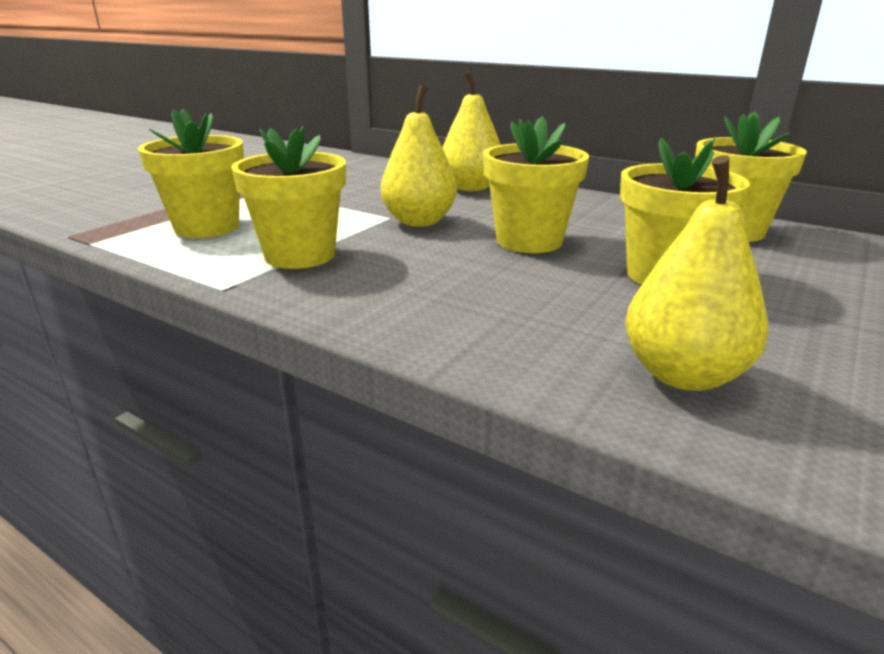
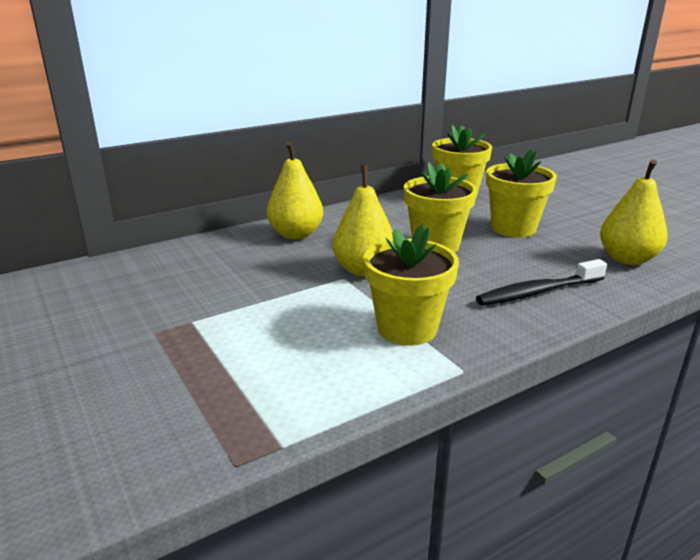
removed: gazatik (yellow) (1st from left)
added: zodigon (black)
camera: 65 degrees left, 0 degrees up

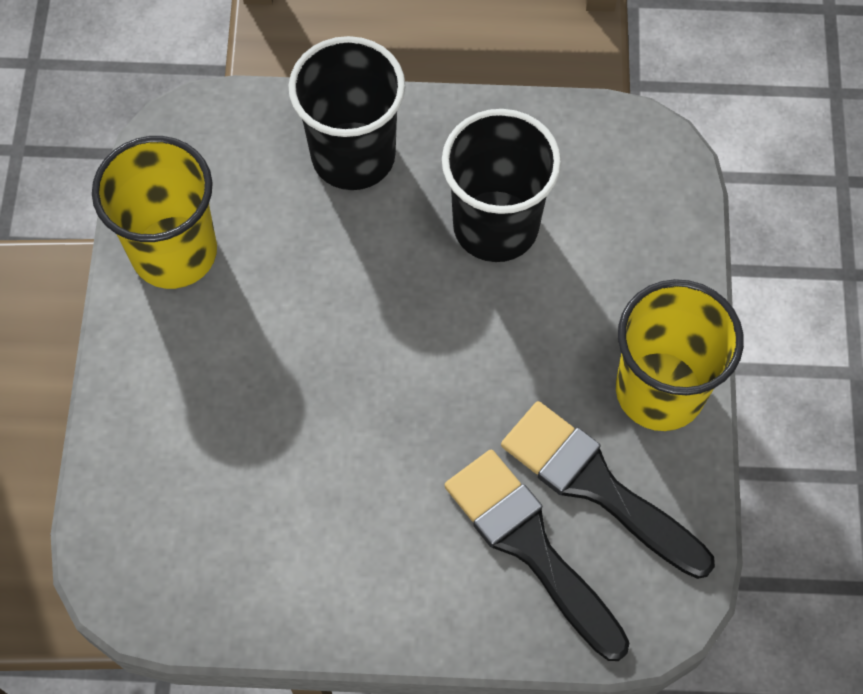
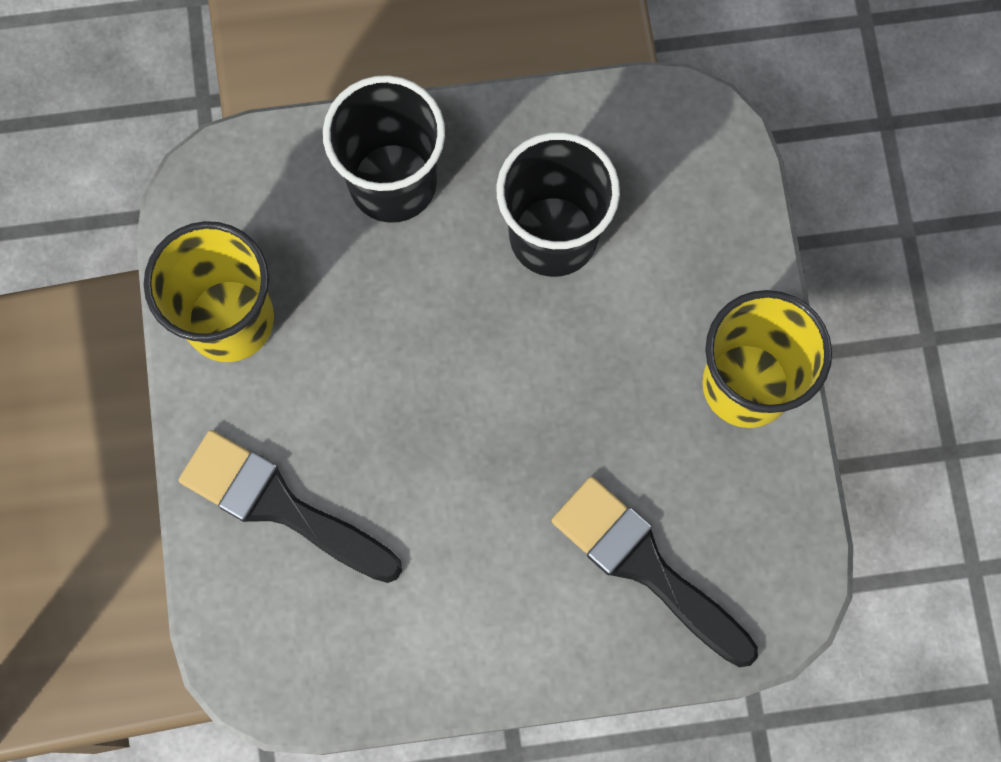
moved: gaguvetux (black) (2nd from left in the first image) to gaguvetux (black) (1st from left)
camera: 10 degrees left, 10 degrees up

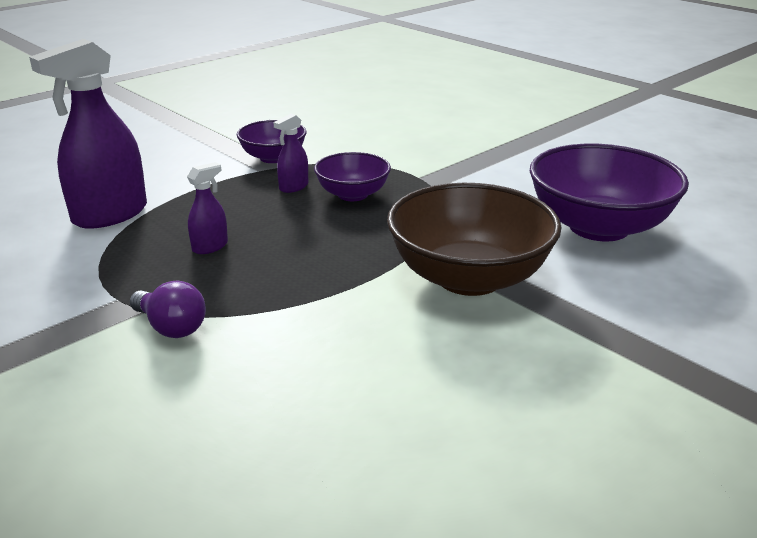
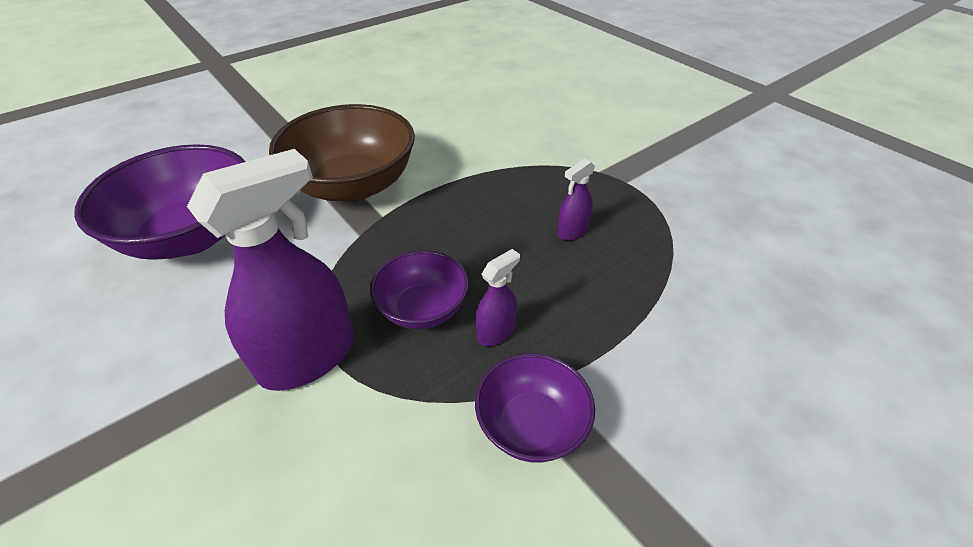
removed: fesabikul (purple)
moved: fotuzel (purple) (1st from left)
camera: 175 degrees left, 15 degrees up

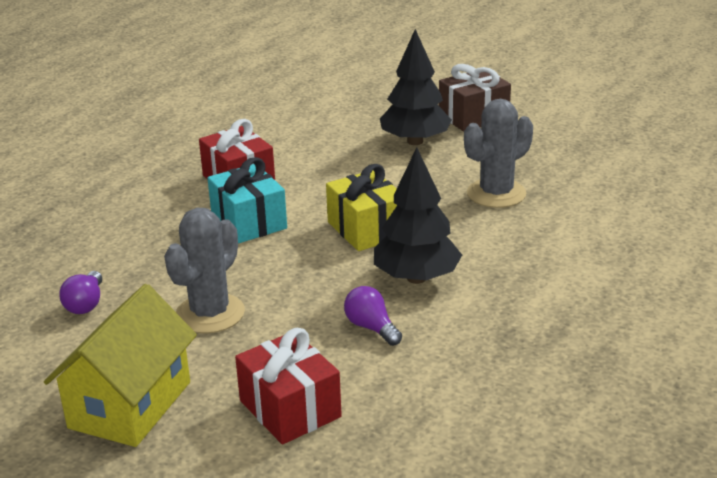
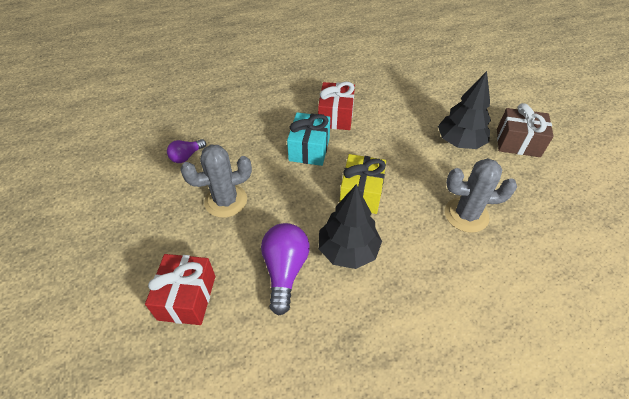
removed: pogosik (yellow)
resized: fesabikul (purple) (2nd from left) x1.71
camera: 40 degrees right, 20 degrees up

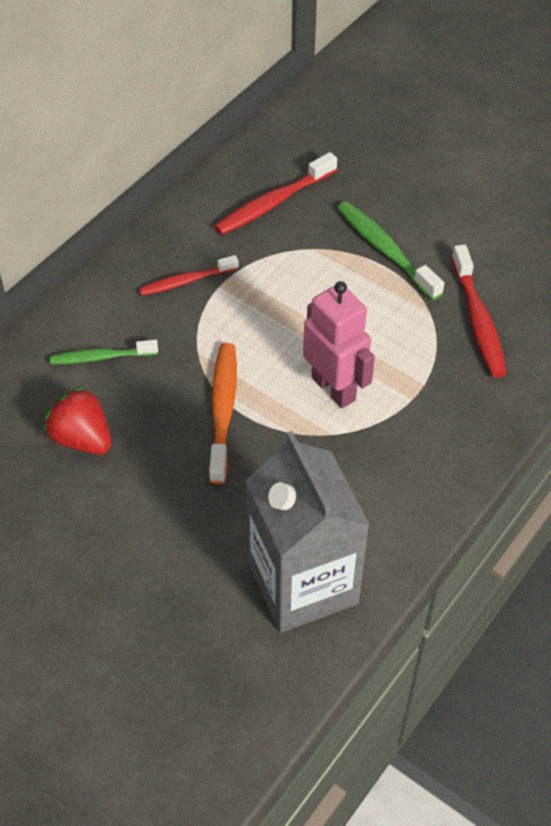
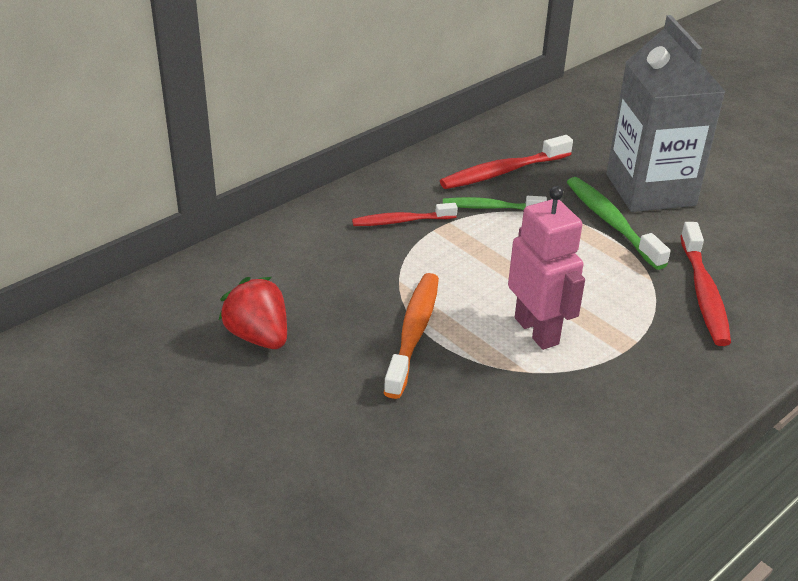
moved: zodigon (green) (1st from left); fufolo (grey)
camera: 10 degrees right, 15 degrees down

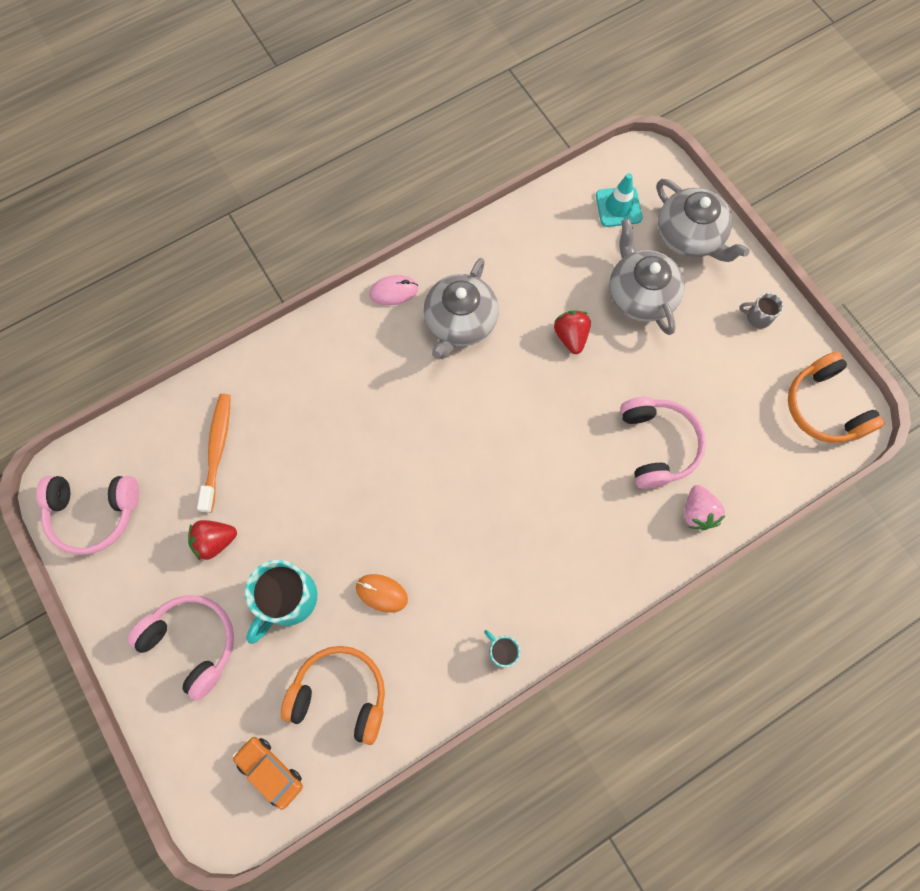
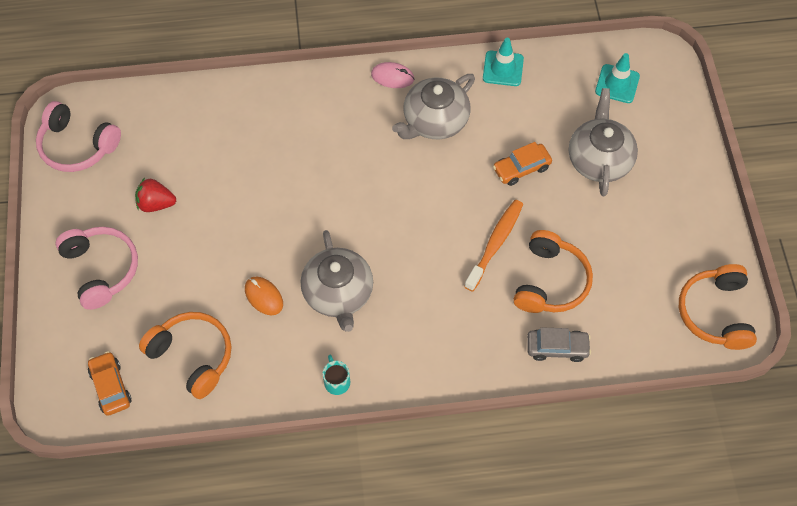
removed: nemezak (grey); nemezak (turquoise) (1st from left)
added: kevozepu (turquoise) (1st from left)
moved: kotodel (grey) (3rd from left in the first image) to kotodel (grey) (1st from left); zodigon (orange)
replaced: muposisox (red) (2nd from left) to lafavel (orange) (2nd from left); muposisox (pink) to lafavel (grey)
recoloured: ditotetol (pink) (3rd from left) to ditotetol (orange) (2nd from left)
camera: 25 degrees right, 10 degrees down

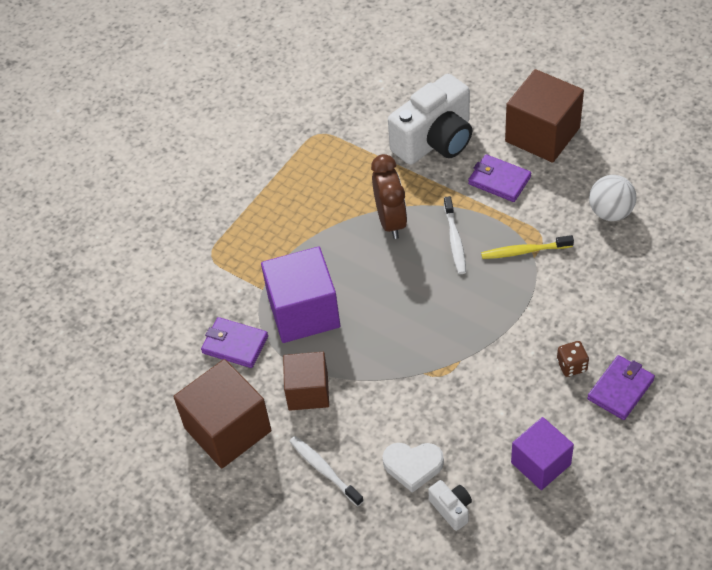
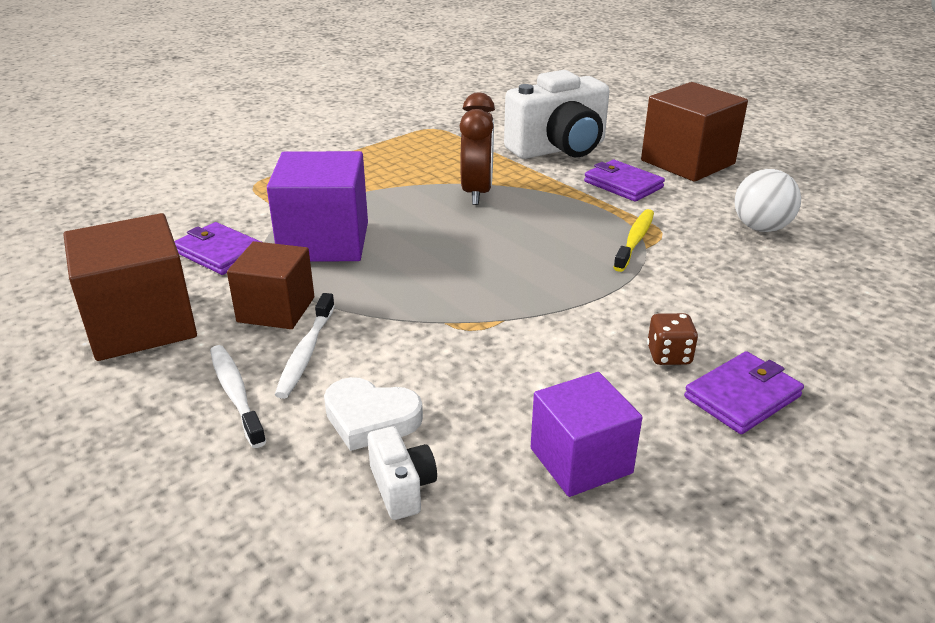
moved: zodigon (white) (2nd from left)
turned: zodigon (yellow) 105 degrees clockwise
camera: 10 degrees right, 20 degrees down

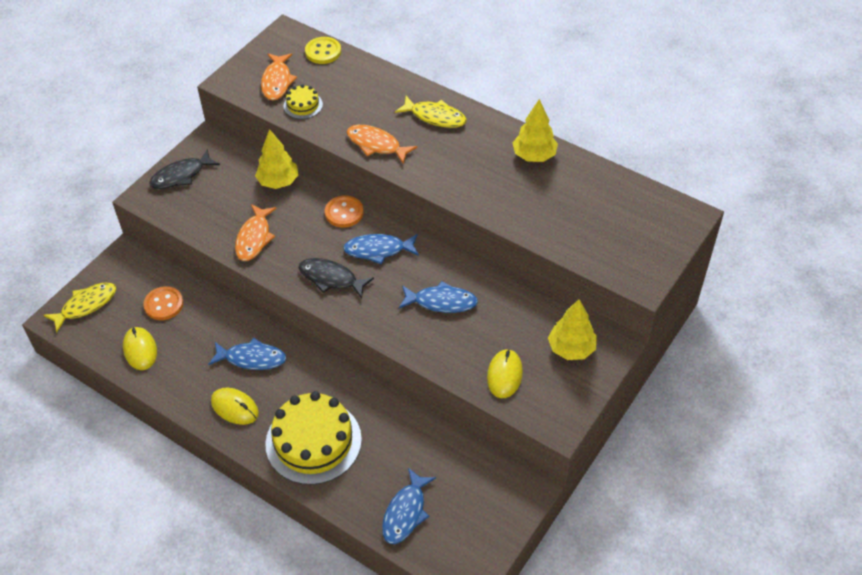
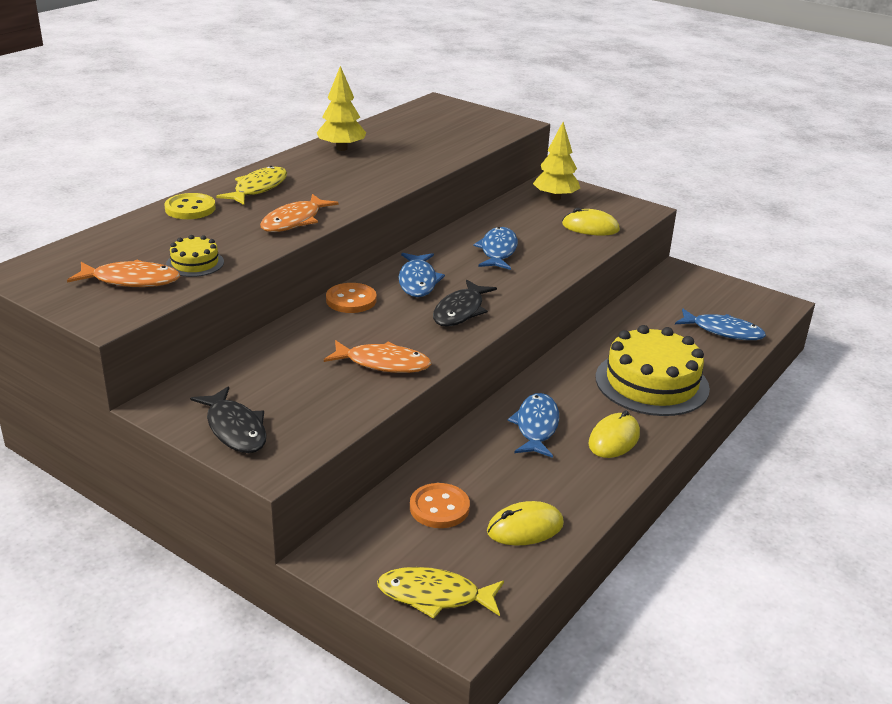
removed: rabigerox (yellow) (1st from left)
moved: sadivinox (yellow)
turned: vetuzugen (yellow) (1st from left in the first image) 45 degrees counterclockwise
camera: 90 degrees left, 20 degrees down

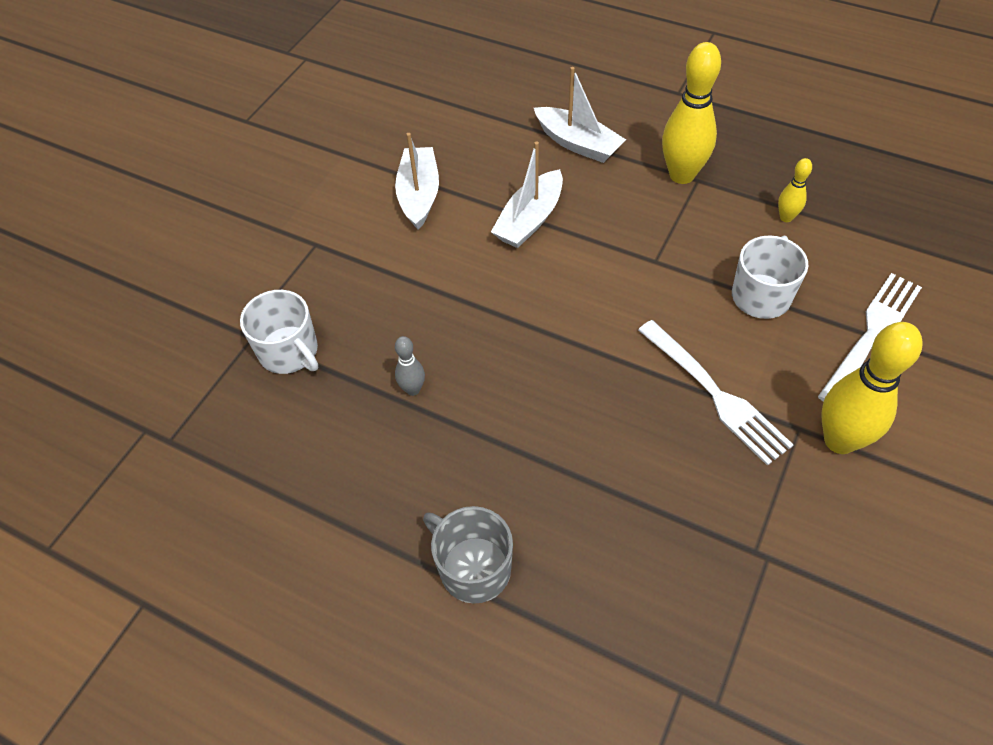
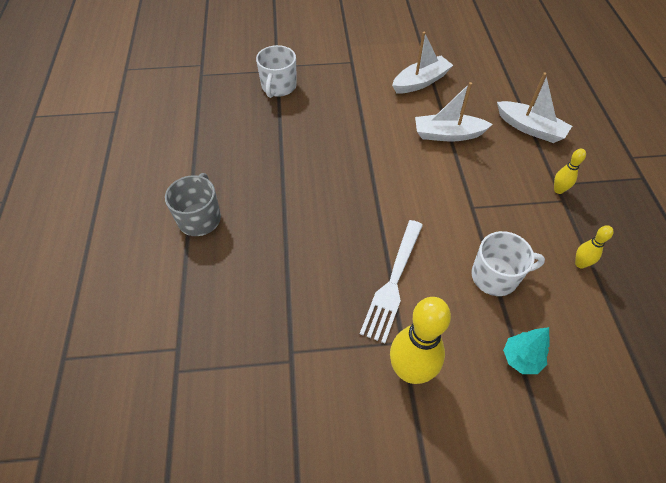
removed: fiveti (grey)
replaced: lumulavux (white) (2nd from left) to rabigerox (turquoise)
turned: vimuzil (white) (3rd from left) 60 degrees counterclockwise
resized: fiveti (yellow) (1st from left in the first image) x0.49
camera: 55 degrees right, 0 degrees up

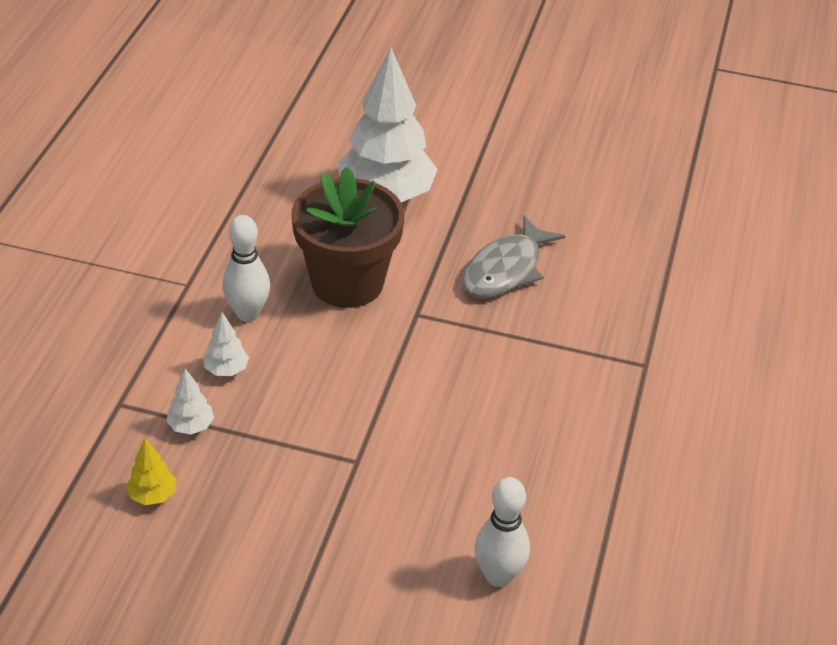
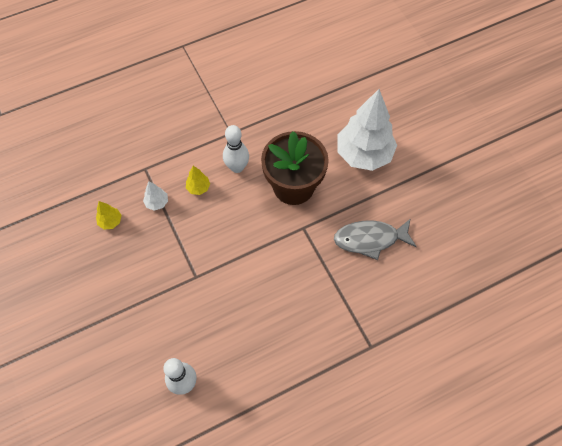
recoloured: rabigerox (white) (2nd from left) to rabigerox (yellow) (2nd from left)
camera: 50 degrees right, 20 degrees up

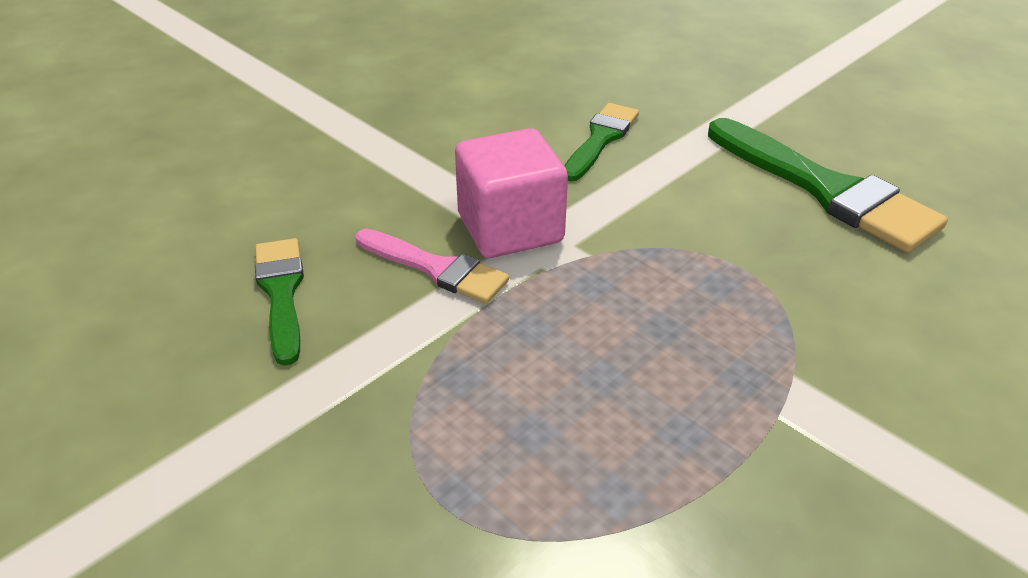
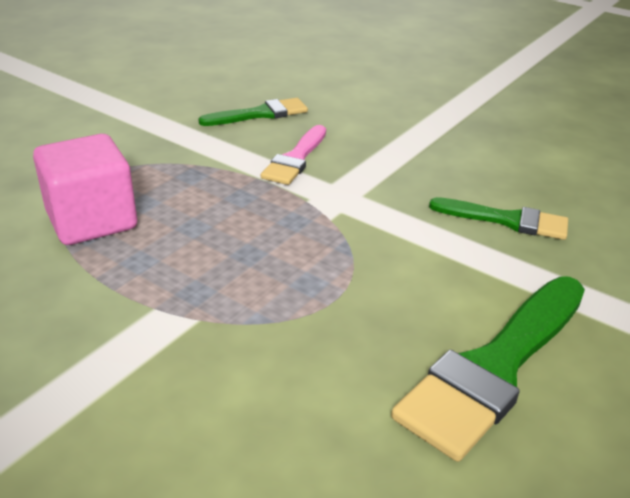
moved: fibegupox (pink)
camera: 80 degrees right, 5 degrees down

